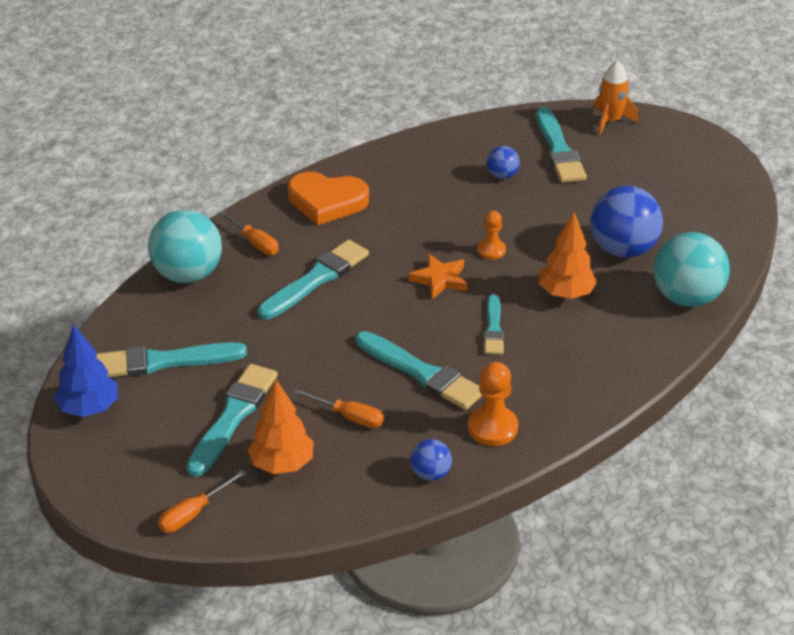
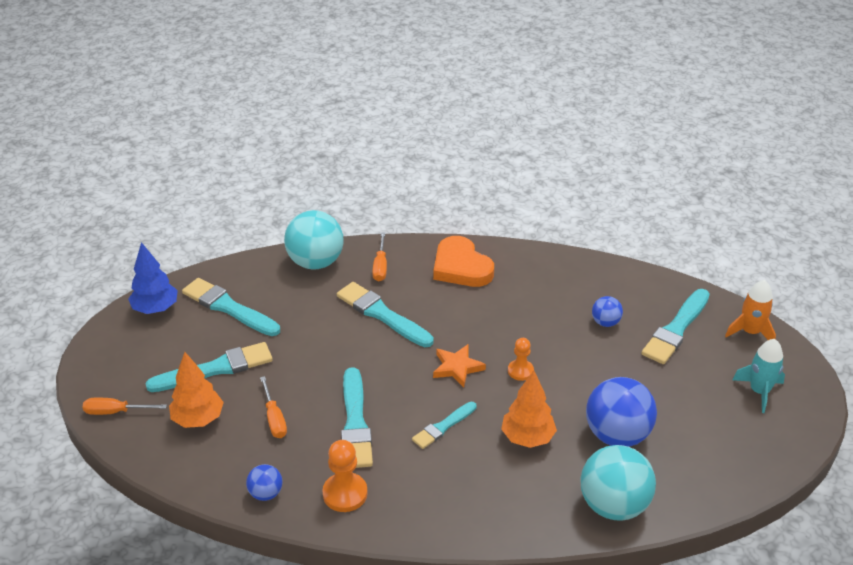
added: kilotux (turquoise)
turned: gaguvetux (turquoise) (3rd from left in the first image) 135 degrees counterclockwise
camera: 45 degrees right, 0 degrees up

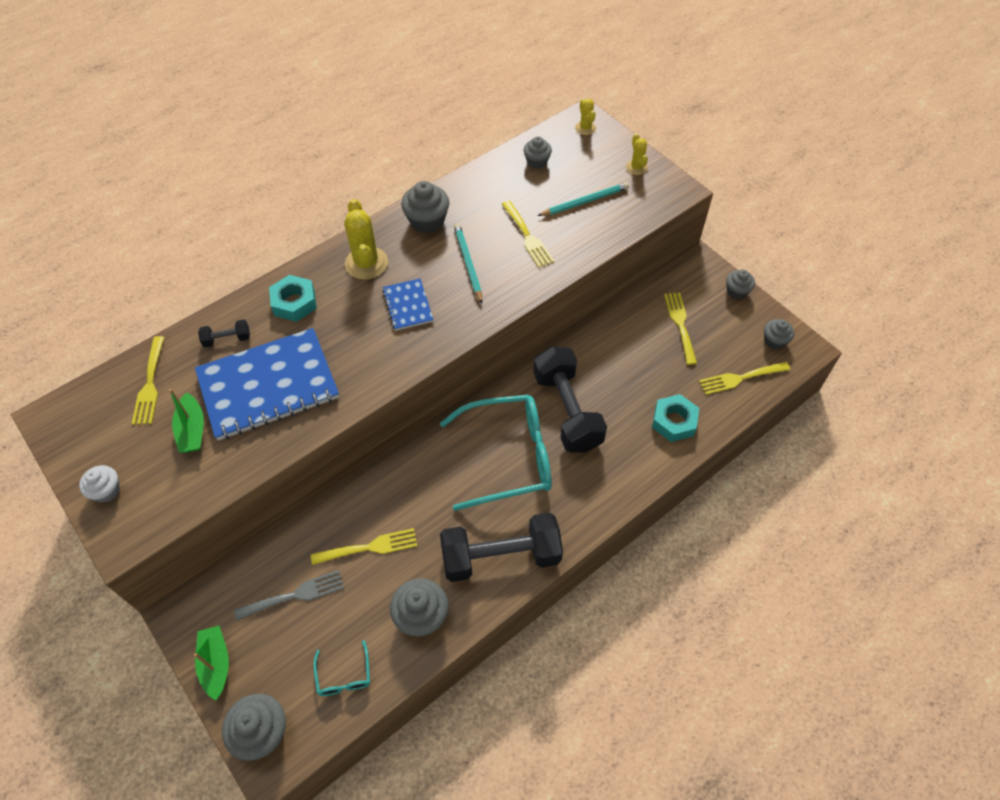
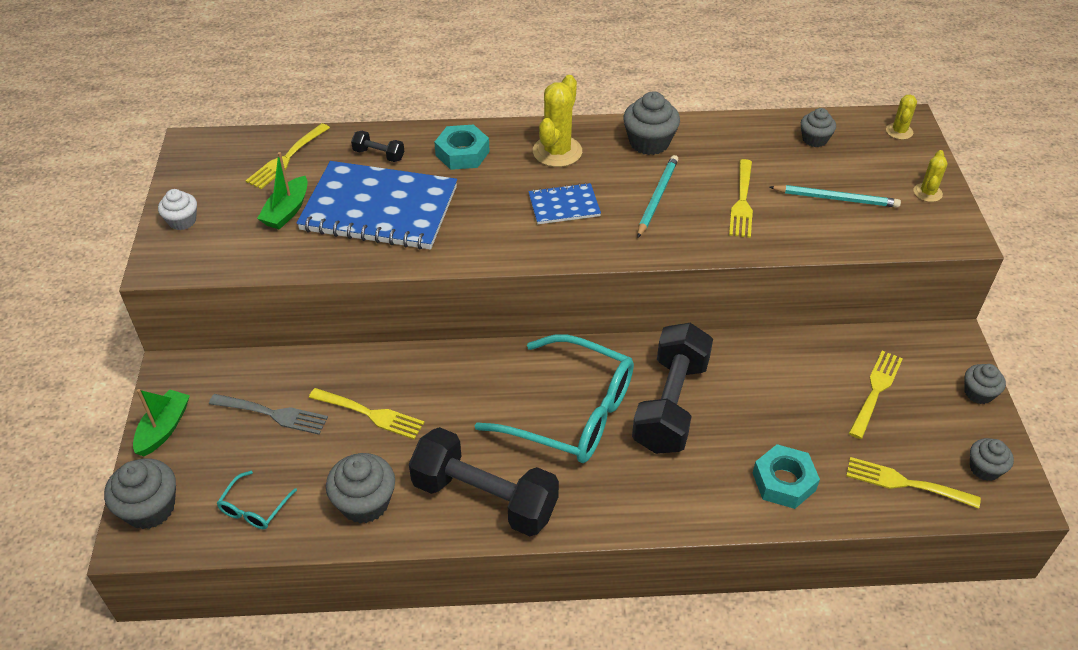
turned: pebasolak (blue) (2nd from left) 60 degrees clockwise
camera: 35 degrees right, 10 degrees down

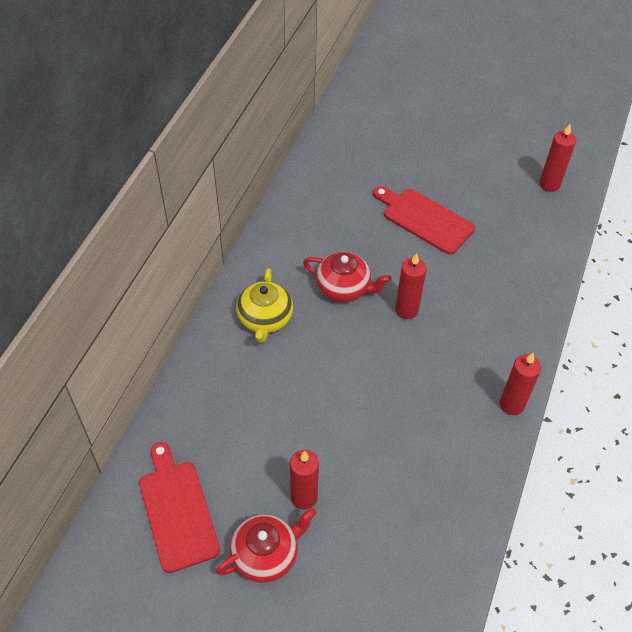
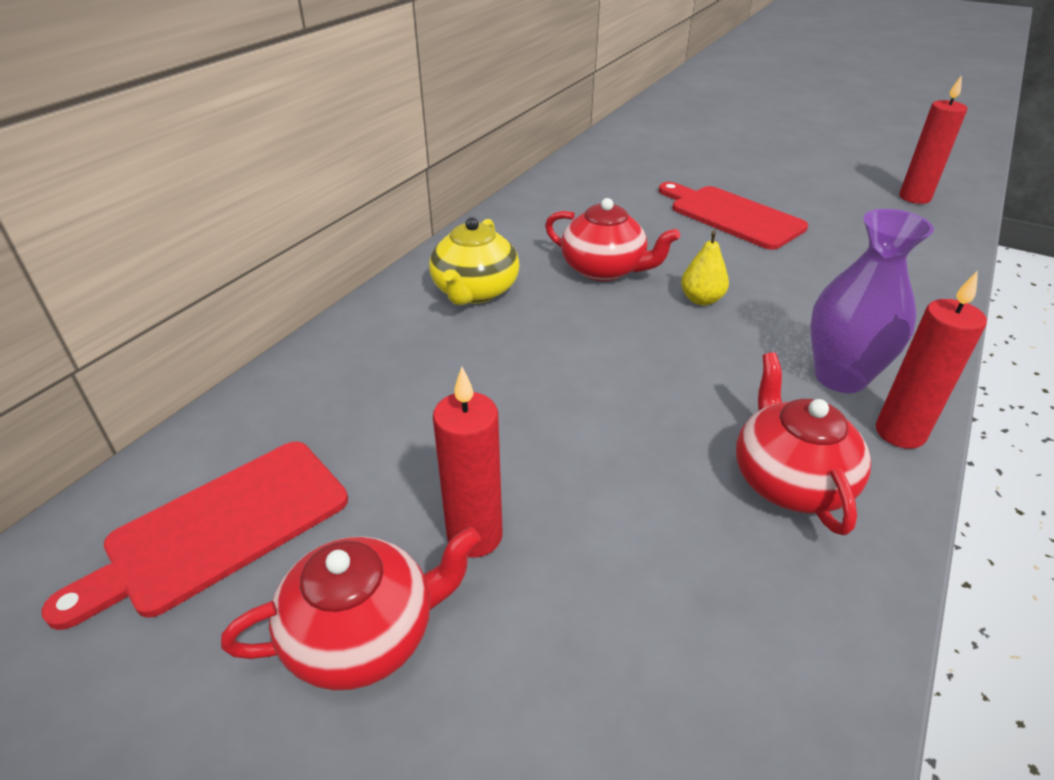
added: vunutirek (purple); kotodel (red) (3rd from left)
replaced: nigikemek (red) (2nd from left) to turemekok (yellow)
turned: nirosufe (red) (1st from left) 120 degrees counterclockwise
camera: 10 degrees right, 15 degrees down

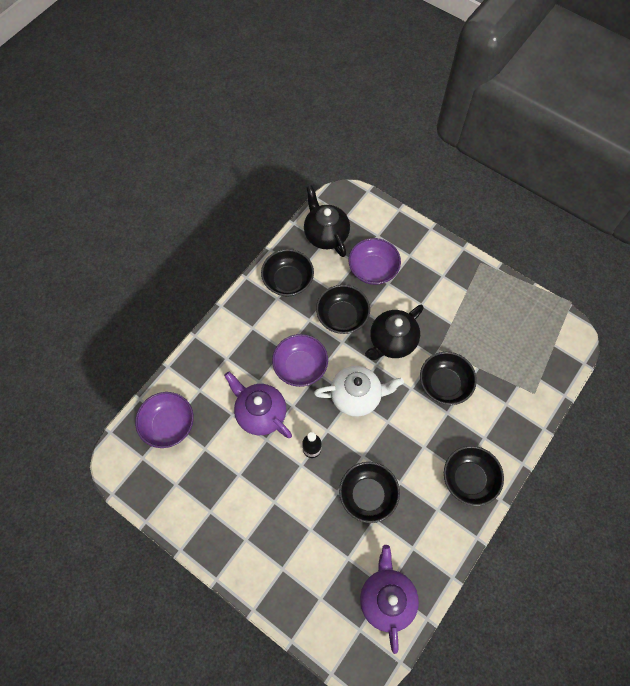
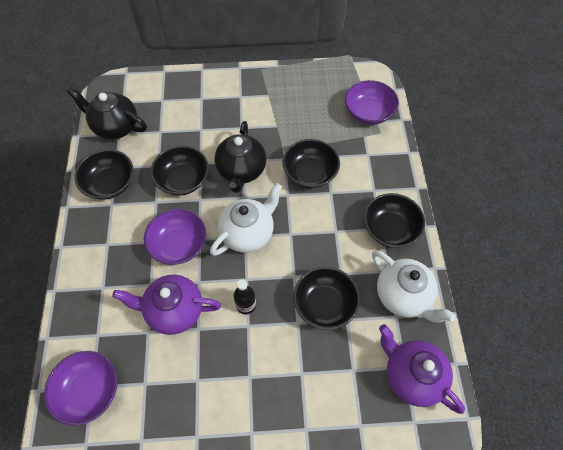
added: kotodel (white) (2nd from left)
moved: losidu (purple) (3rd from left)
camera: 40 degrees left, 5 degrees down

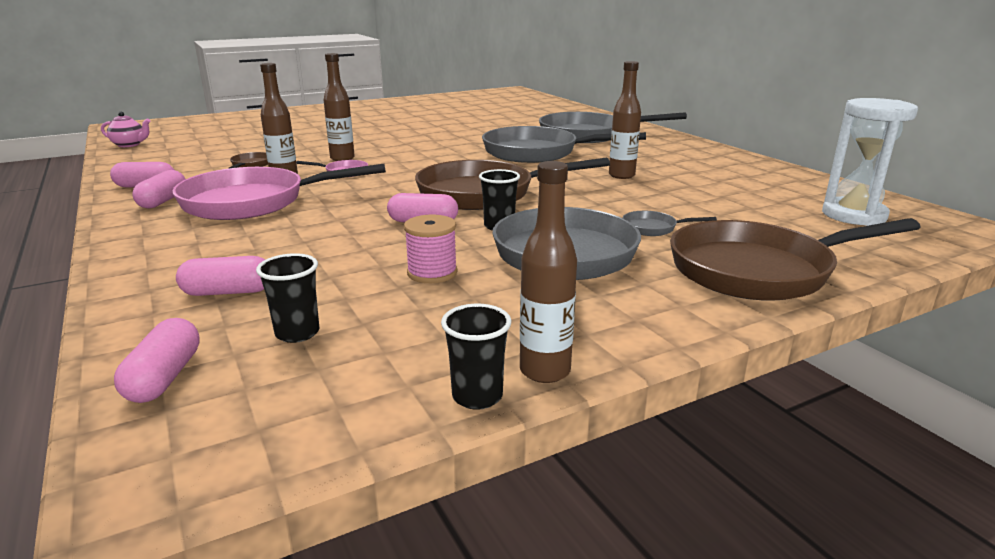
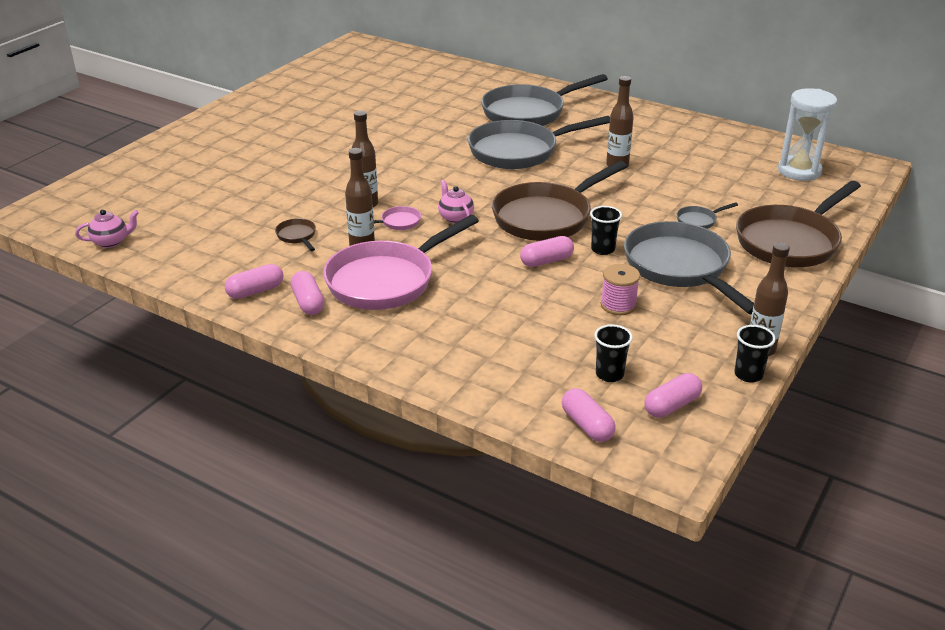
added: kotodel (pink) (2nd from left)
moved: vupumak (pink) (4th from left in the first image) to vupumak (pink) (5th from left)
camera: 30 degrees left, 10 degrees up

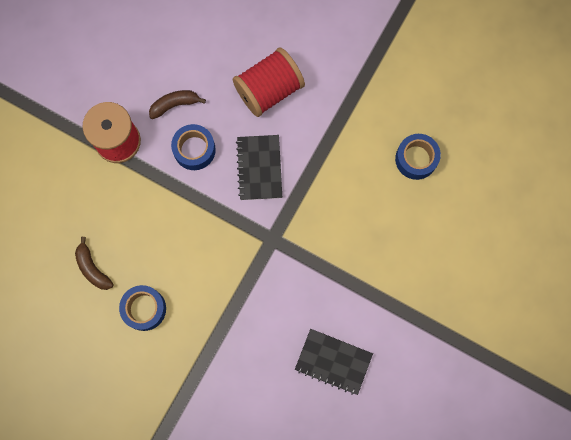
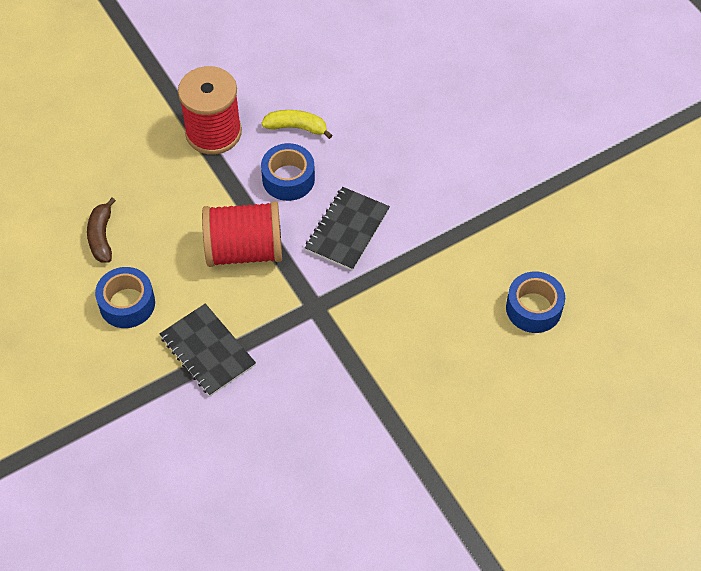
moved: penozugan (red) (2nd from left); pebasolak (black) (2nd from left in the first image) to pebasolak (black) (1st from left)
recoloured: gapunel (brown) (2nd from left) to gapunel (yellow)
camera: 30 degrees right, 20 degrees down

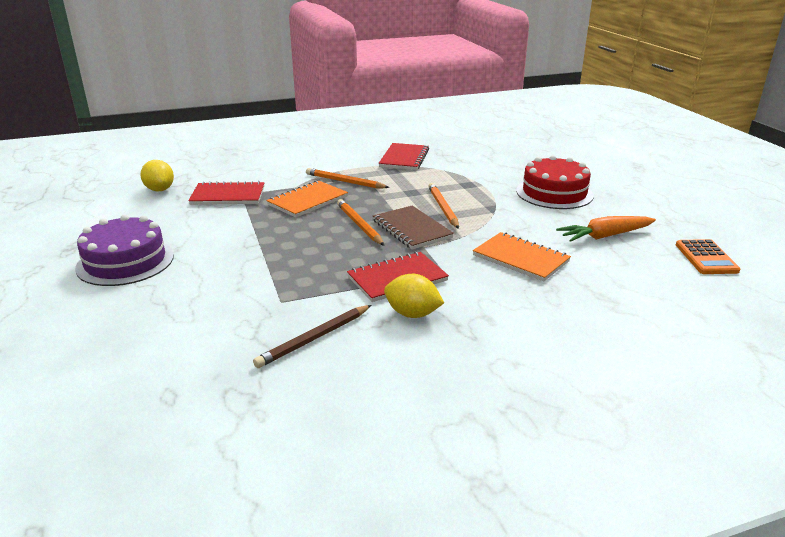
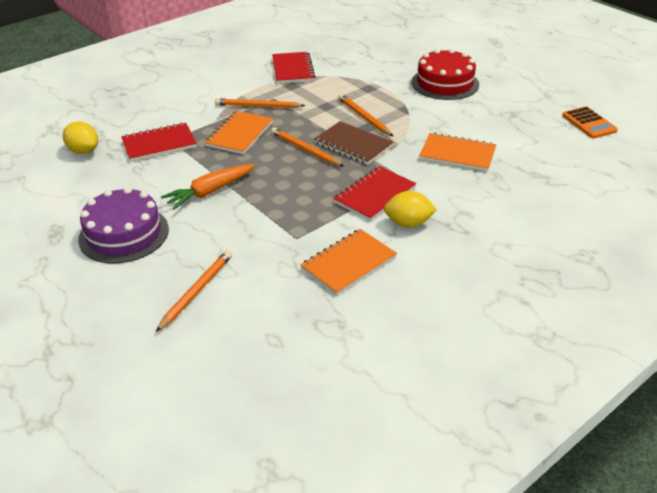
added: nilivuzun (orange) (1st from left)
moved: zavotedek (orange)
replaced: nilivuzun (brown) to pebasolak (orange) (2nd from left)
camera: 20 degrees left, 10 degrees up

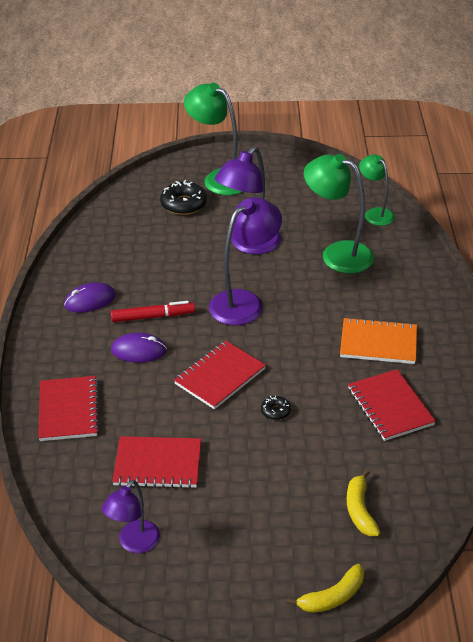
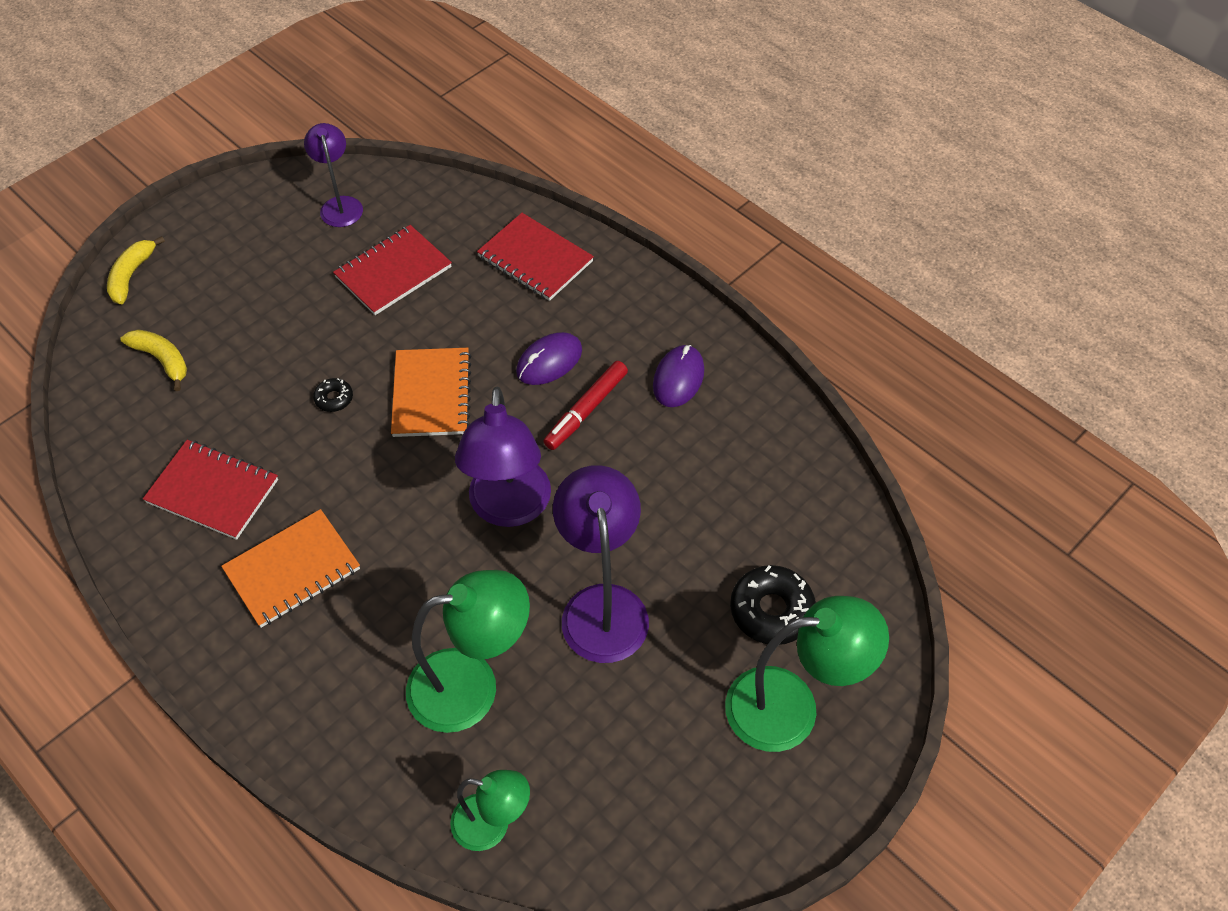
recoloured: pebasolak (red) (3rd from left) to pebasolak (orange) (2nd from left)
camera: 135 degrees right, 15 degrees up

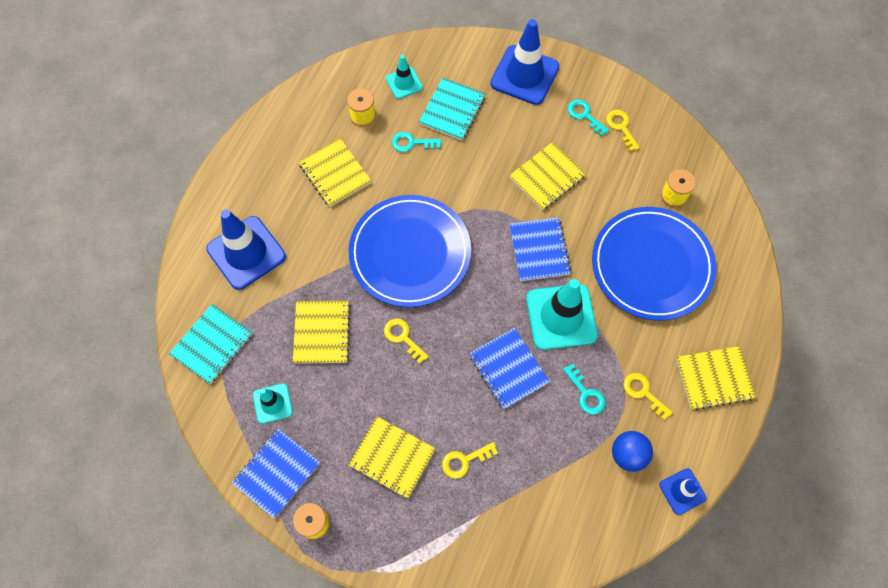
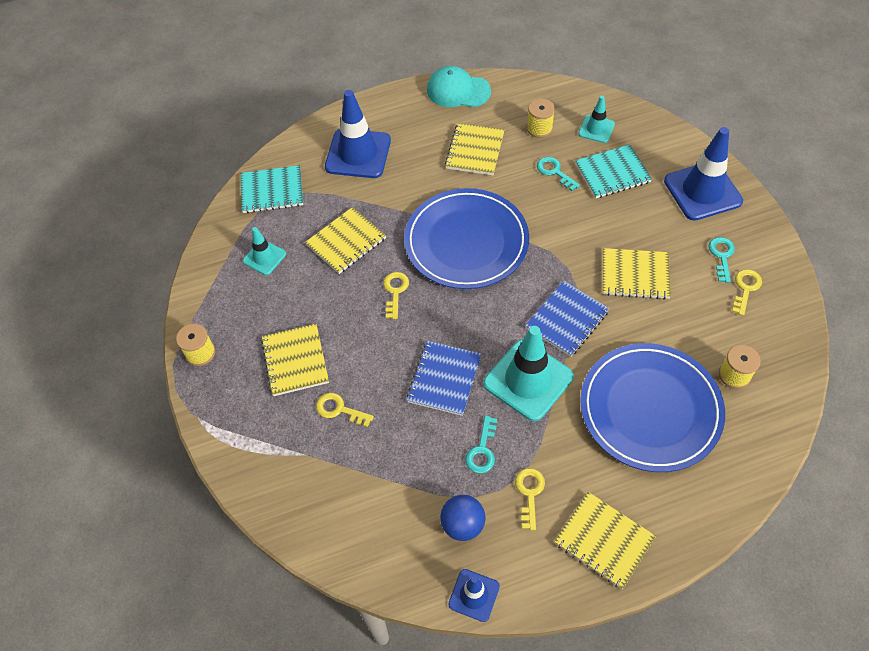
removed: pebasolak (blue) (1st from left)
added: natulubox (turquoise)
camera: 50 degrees right, 10 degrees down

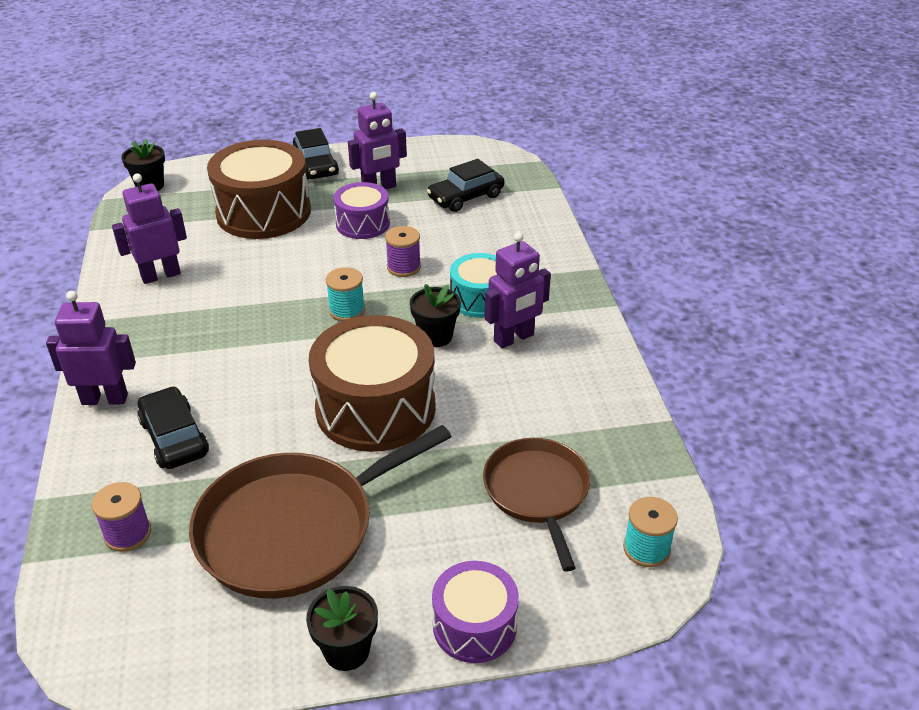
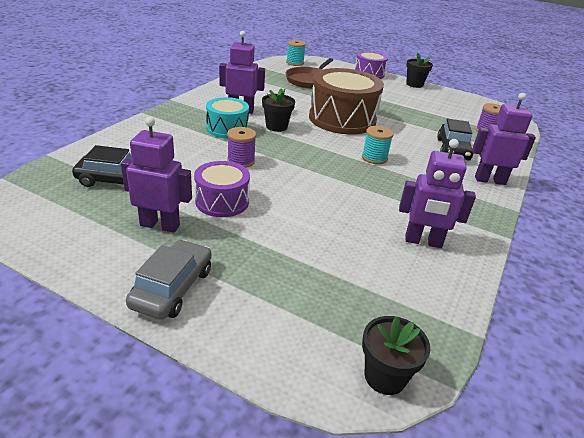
removed: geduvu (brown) (1st from left); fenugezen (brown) (1st from left)
moved: penozugan (turquoise) (1st from left in the first image) to penozugan (turquoise) (2nd from left)
recoloured: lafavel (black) (2nd from left) to lafavel (grey)
turned: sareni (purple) (1st from left in the first image) 150 degrees clockwise
camera: 145 degrees left, 5 degrees down

